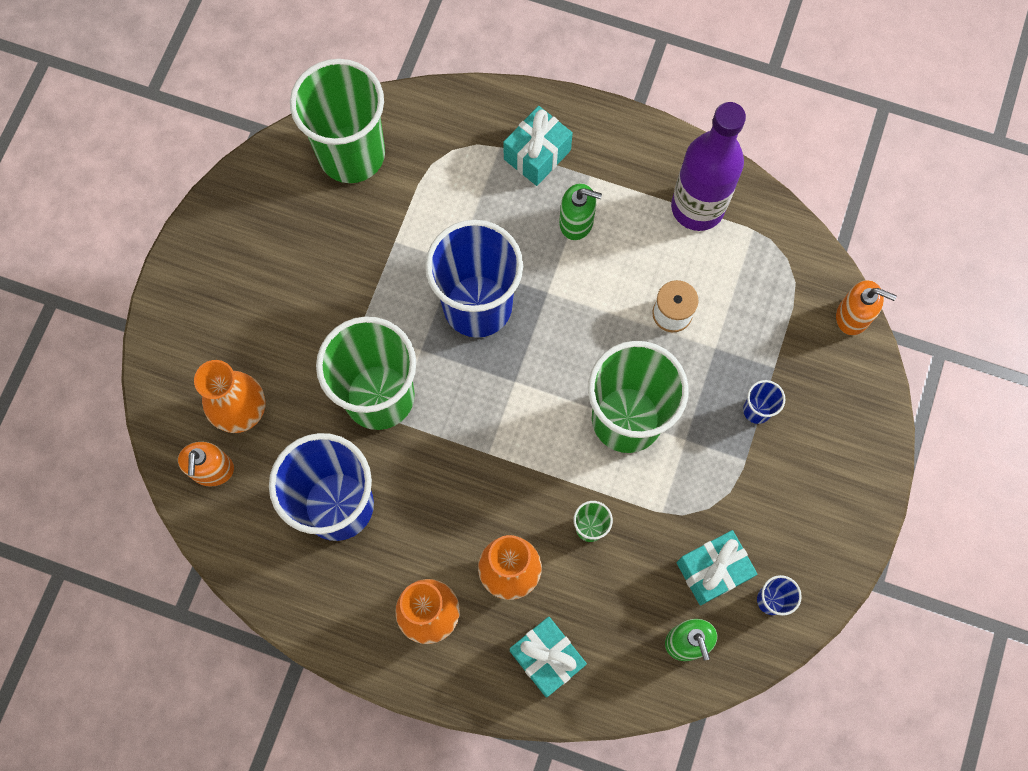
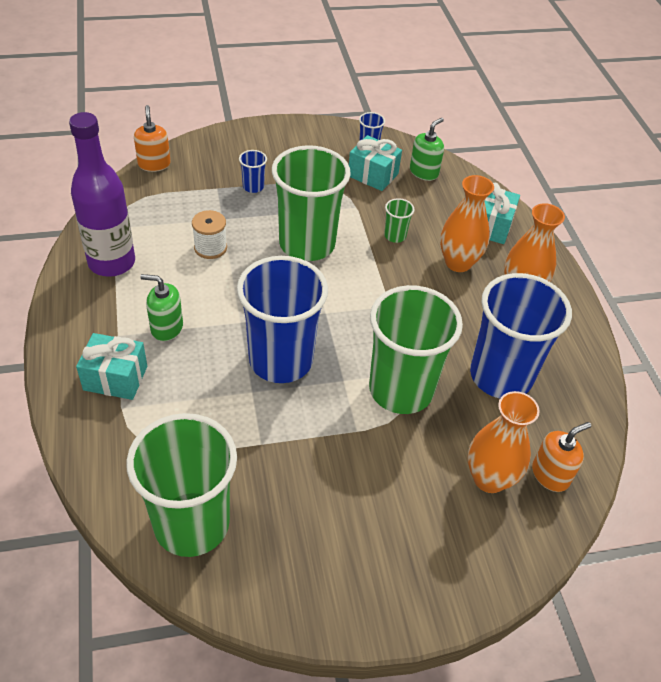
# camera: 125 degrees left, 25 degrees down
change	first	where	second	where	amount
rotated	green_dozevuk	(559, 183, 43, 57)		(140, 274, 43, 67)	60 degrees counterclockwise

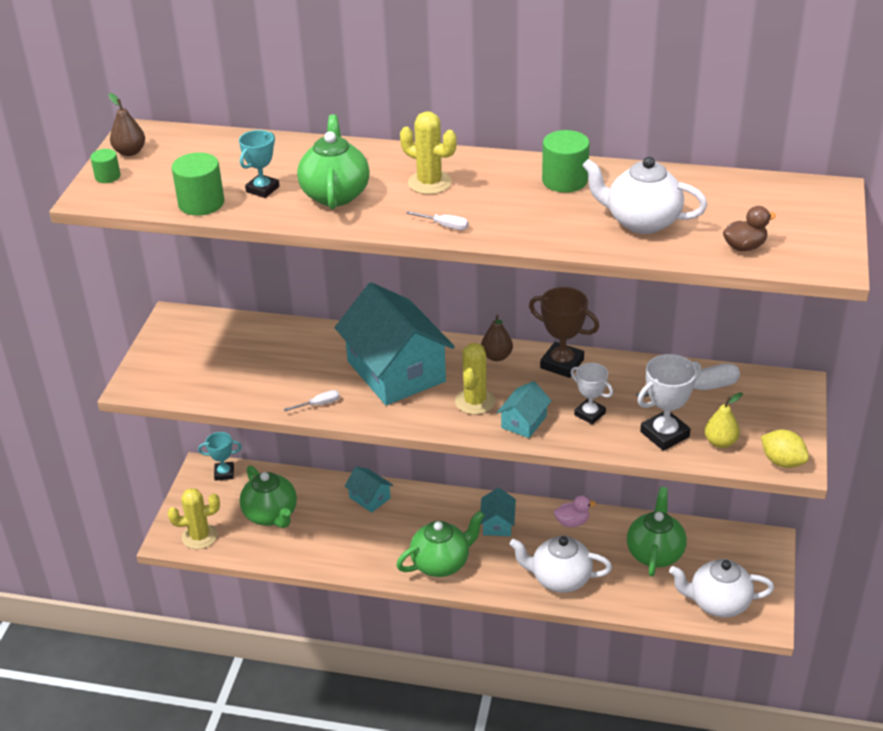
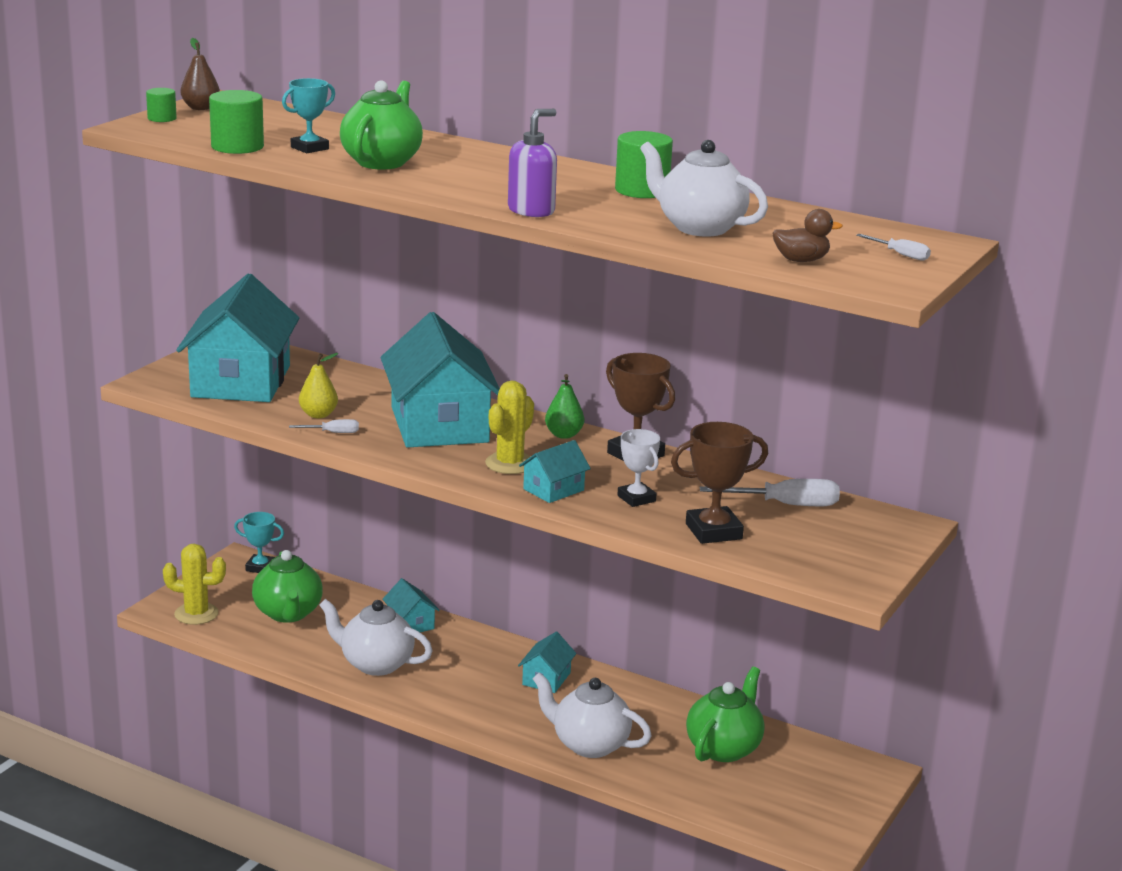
# camera: 15 degrees right, 15 degrees down
change	first	where	second	where	amount
gone	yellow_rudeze	(400, 111, 57, 83)			
shifted	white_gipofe	(406, 211, 63, 19)		(856, 234, 75, 26)	
repainted	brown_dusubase	(481, 315, 32, 46)	green_dusubase	(545, 374, 39, 65)	
repainted	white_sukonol	(637, 354, 65, 97)	brown_sukonol	(671, 422, 97, 122)	
shifted	yellow_dusubase	(704, 392, 39, 56)		(299, 353, 39, 65)	
gone	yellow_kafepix	(761, 429, 48, 39)			
gone	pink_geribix	(554, 496, 42, 31)			
gone	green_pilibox	(396, 510, 89, 67)			
shifted	white_pilibox	(669, 559, 105, 59)		(320, 599, 112, 77)	
new			purple_dozevuk	(508, 109, 49, 108)	
new			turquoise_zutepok	(176, 274, 124, 128)	

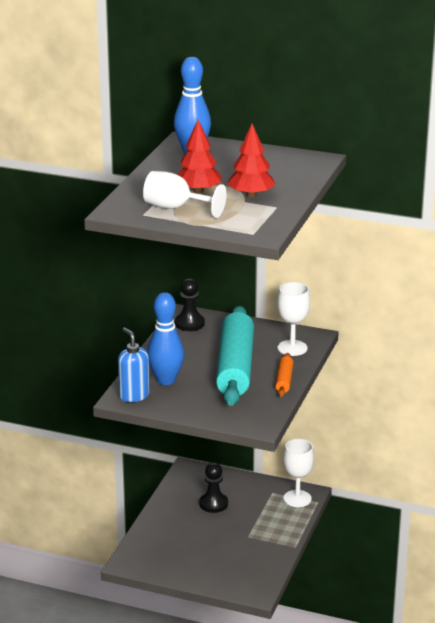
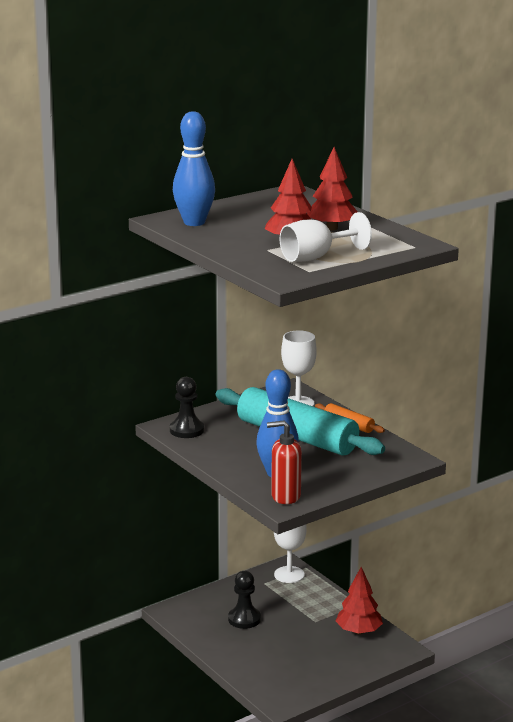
# camera: 55 degrees left, 5 degrees down
change	first	where	second	where	amount
repainted	blue_dozevuk	(118, 328, 32, 74)	red_dozevuk	(267, 421, 35, 83)	
new			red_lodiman	(336, 567, 47, 68)	

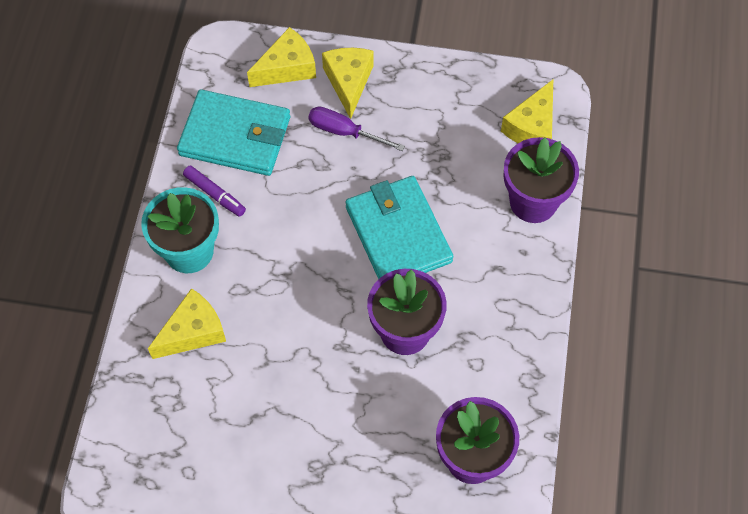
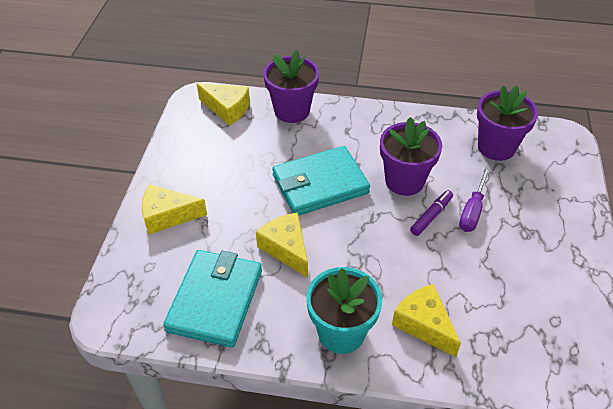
# camera: 90 degrees left, 15 degrees down
change	first	where	second	where	amount
shifted	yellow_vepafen	(247, 27, 69, 60)		(256, 212, 52, 66)	
shifted	purple_gipofe	(308, 107, 97, 44)		(459, 167, 31, 65)	
shifted	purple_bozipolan	(183, 165, 63, 52)		(410, 190, 43, 46)	

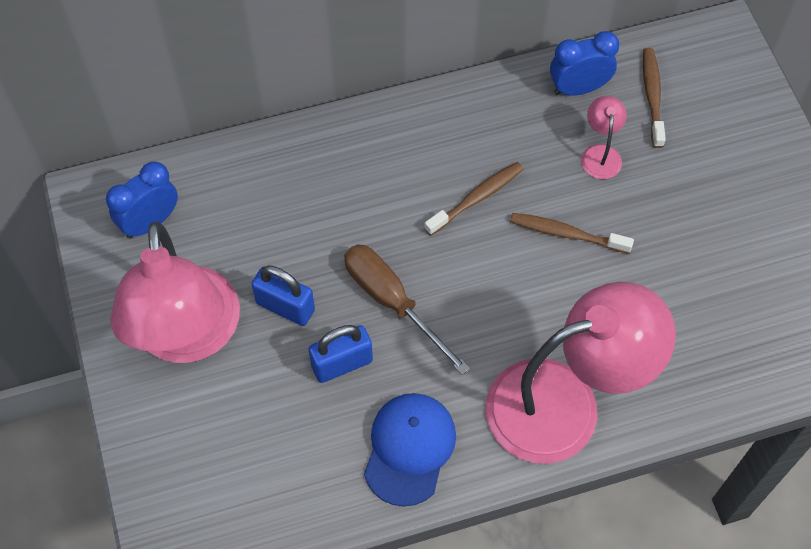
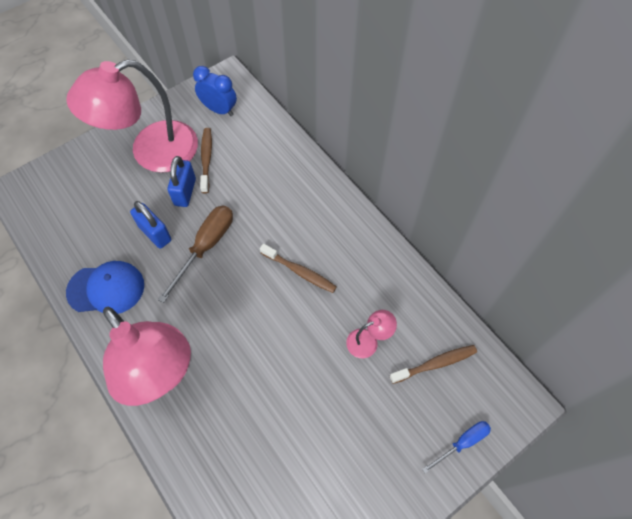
# camera: 70 degrees right, 0 degrees up
change	first	where	second	where	amount
gone	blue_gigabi	(550, 31, 70, 65)			
shifted	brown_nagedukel	(510, 213, 124, 41)		(200, 128, 12, 65)	
new			blue_gipofe	(422, 421, 69, 52)	

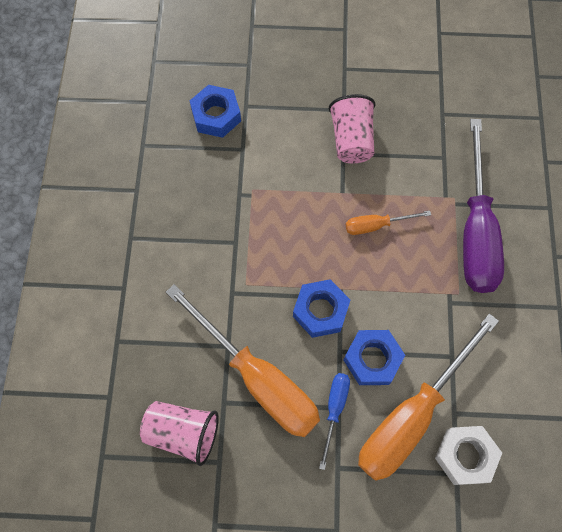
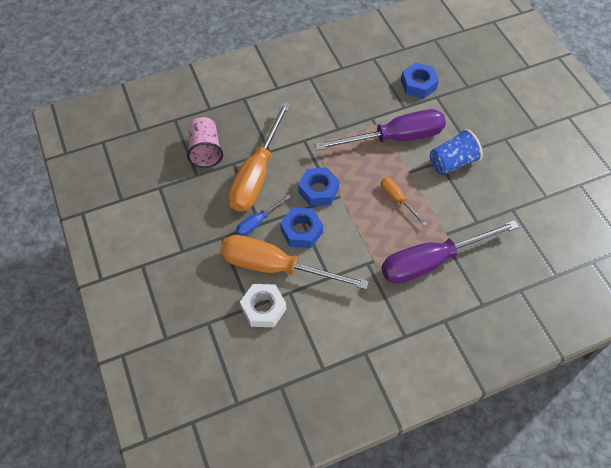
# camera: 65 degrees right, 10 degrees down
change	first	where	second	where	amount
repainted	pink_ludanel	(329, 94, 47, 69)	blue_ludanel	(430, 129, 53, 46)	
rotated	blue_gipofe	(319, 373, 31, 97)		(236, 195, 55, 41)	150 degrees clockwise
new			purple_gipofe	(314, 109, 132, 42)	

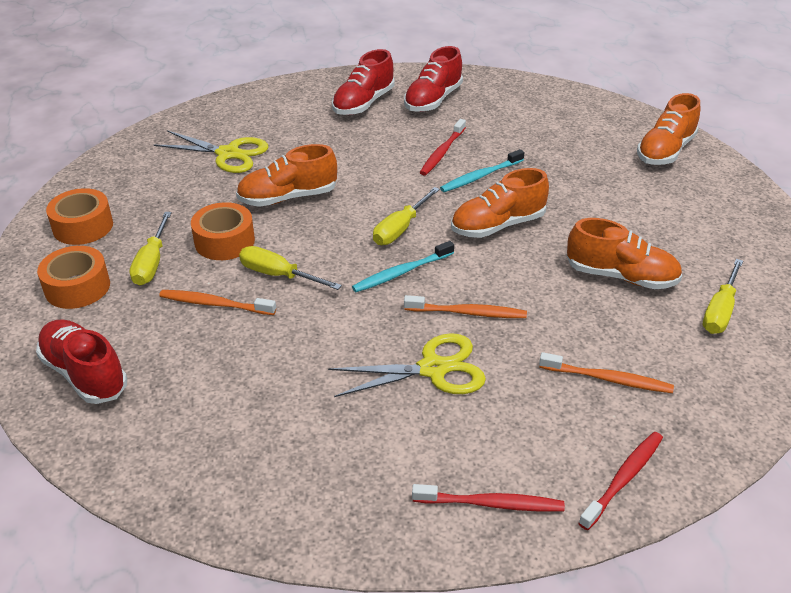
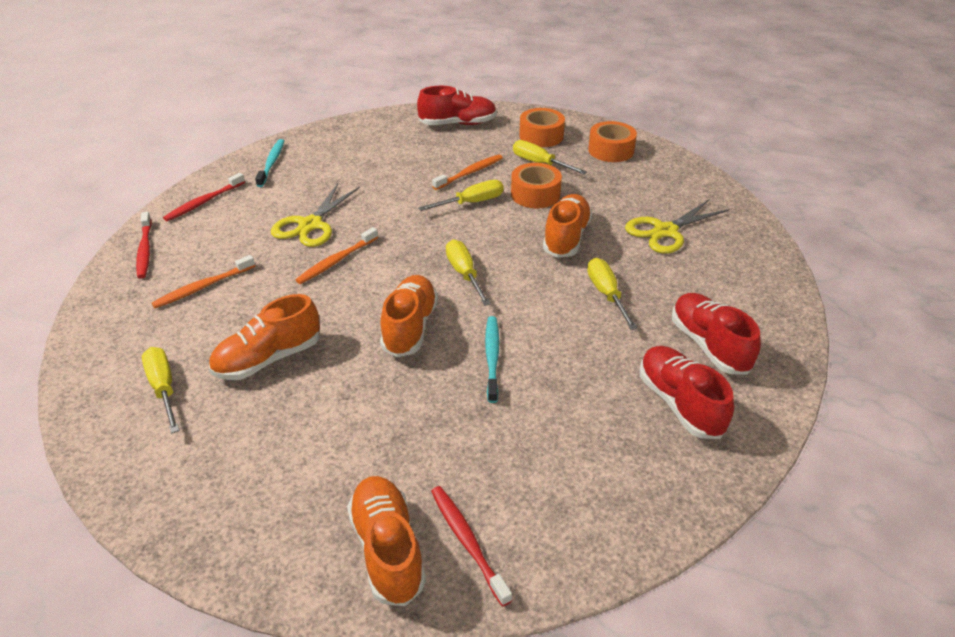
# camera: 125 degrees right, 0 degrees up
change	first	where	second	where	amount
shifted	red_nagedukel	(420, 119, 46, 57)		(431, 486, 81, 121)	
shifted	turquoise_nagedukel	(352, 241, 102, 51)		(255, 139, 29, 48)	
new			yellow_gipofe	(587, 258, 50, 72)	

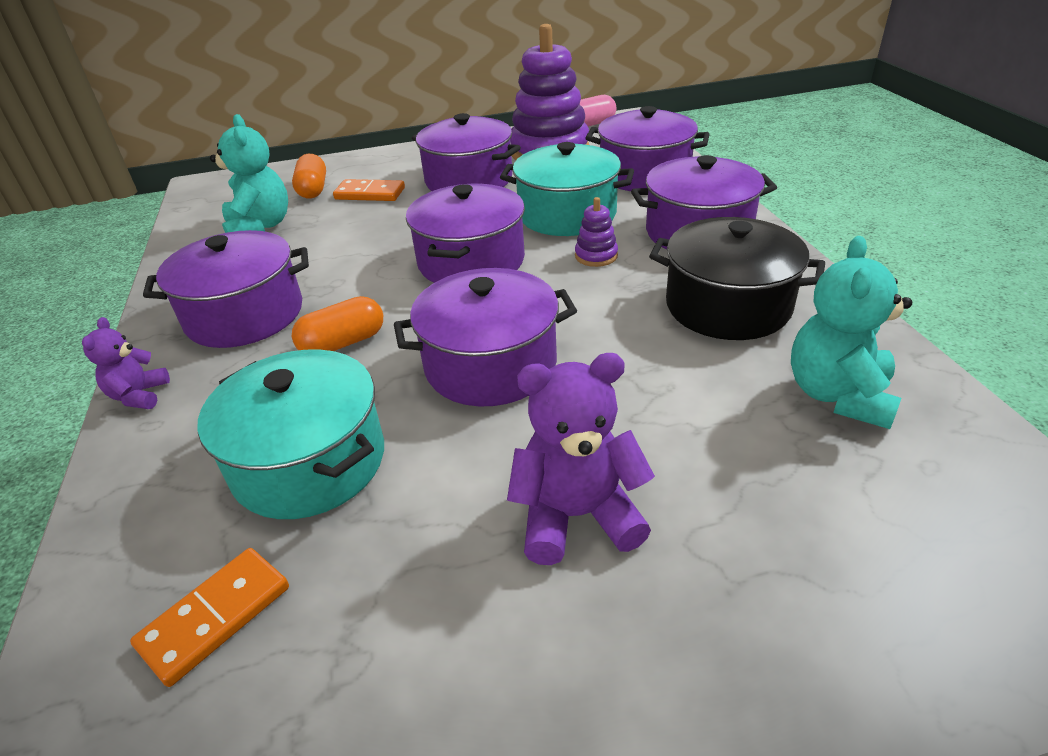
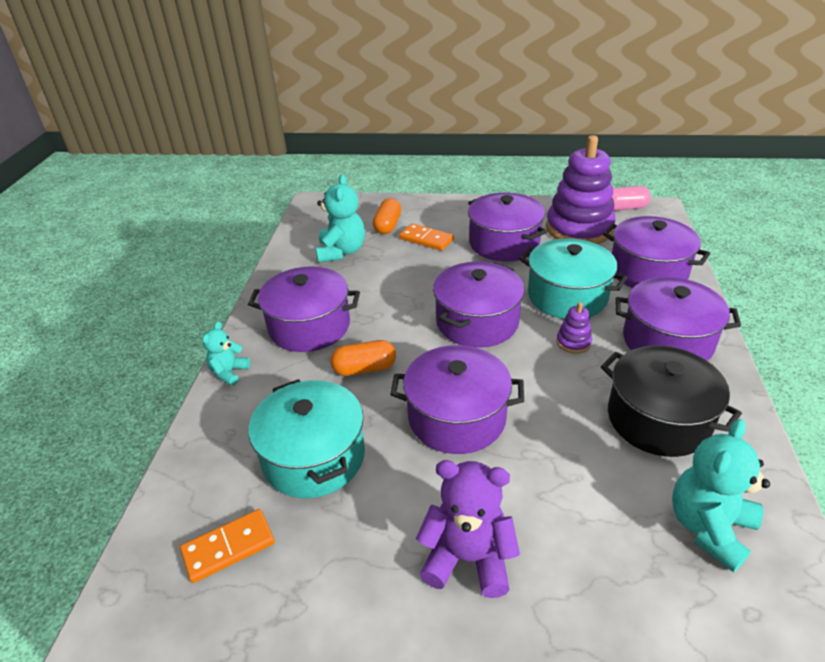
# camera: 20 degrees right, 0 degrees up
change	first	where	second	where	amount
repainted	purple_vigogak	(82, 317, 88, 92)	turquoise_vigogak	(202, 322, 48, 64)	

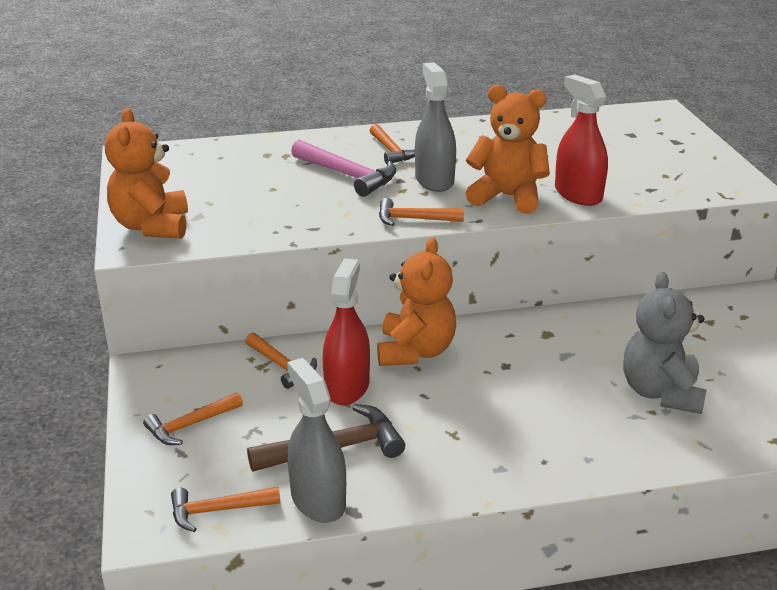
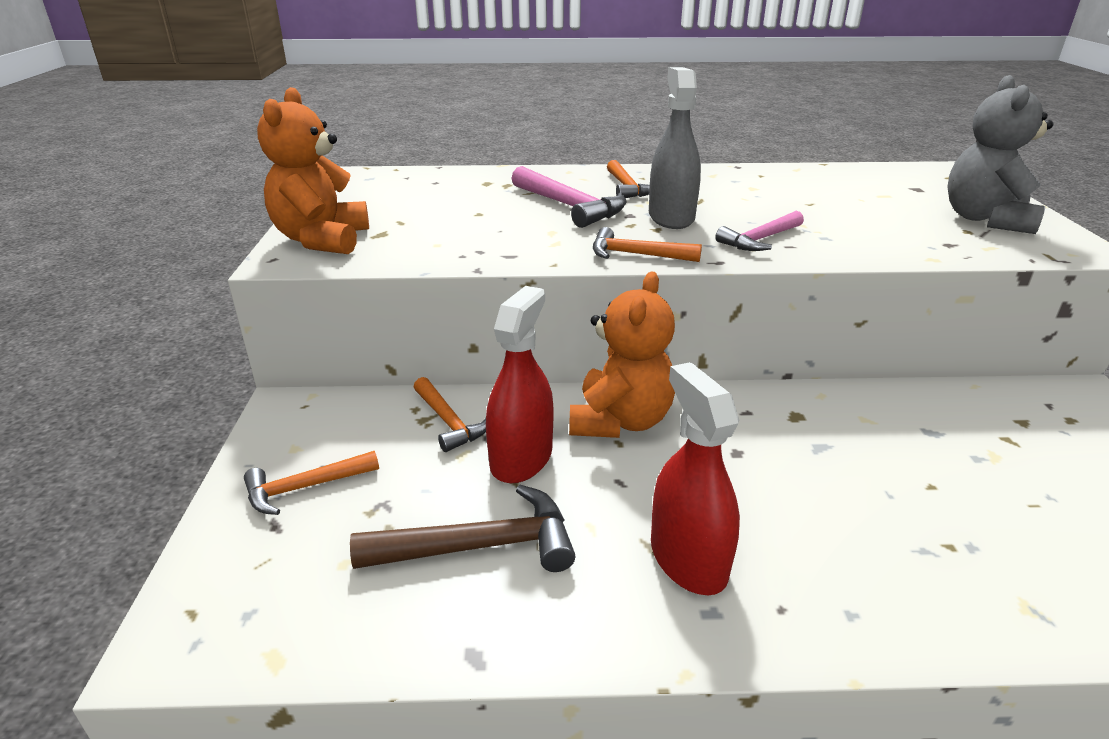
# camera: 10 degrees right, 0 degrees up
change	first	where	second	where	amount
shifted	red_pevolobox	(555, 74, 53, 132)		(651, 362, 89, 233)	
swapped	orange_vigogak	(466, 84, 84, 130)	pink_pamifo	(715, 211, 89, 40)	
shifted	grey_vigogak	(623, 272, 83, 142)		(948, 75, 105, 159)	
gone	grey_pevolobox	(287, 358, 59, 165)			
gone	orange_pamifo	(171, 487, 109, 45)			

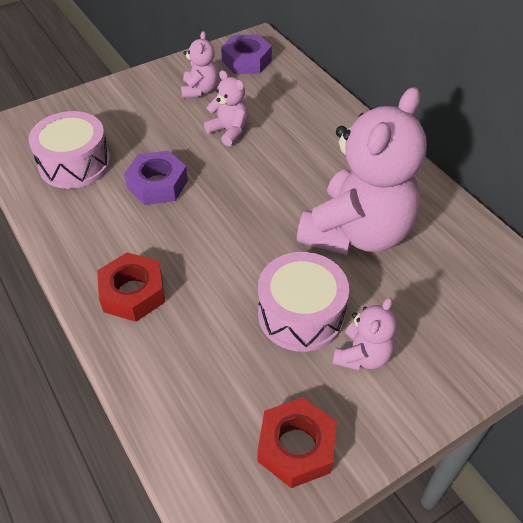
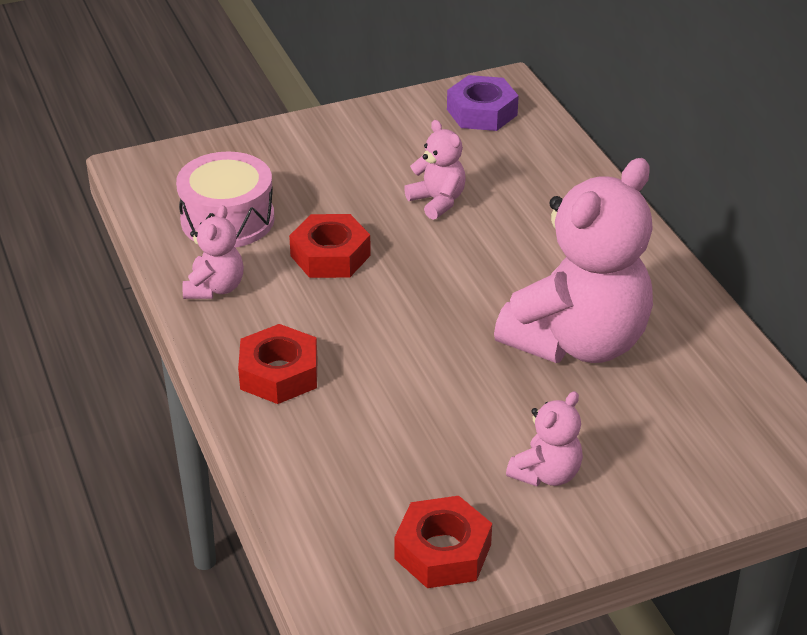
# camera: 10 degrees right, 10 degrees down
change	first	where	second	where	amount
shifted	pink_vigogak	(181, 31, 38, 67)		(182, 205, 62, 94)	
repainted	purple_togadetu	(124, 151, 64, 54)	red_togadetu	(289, 214, 82, 64)	
gone	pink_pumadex	(258, 252, 91, 100)			

